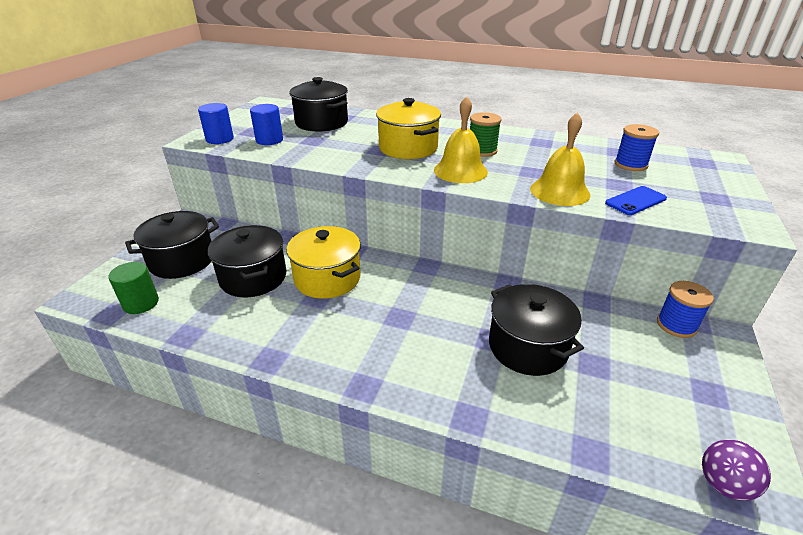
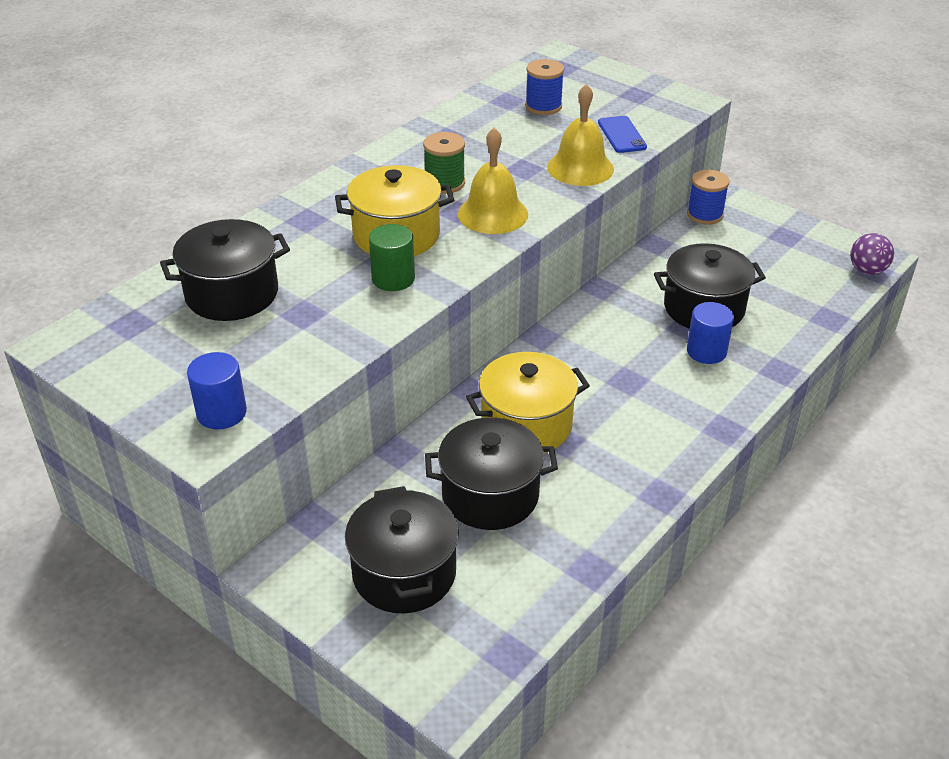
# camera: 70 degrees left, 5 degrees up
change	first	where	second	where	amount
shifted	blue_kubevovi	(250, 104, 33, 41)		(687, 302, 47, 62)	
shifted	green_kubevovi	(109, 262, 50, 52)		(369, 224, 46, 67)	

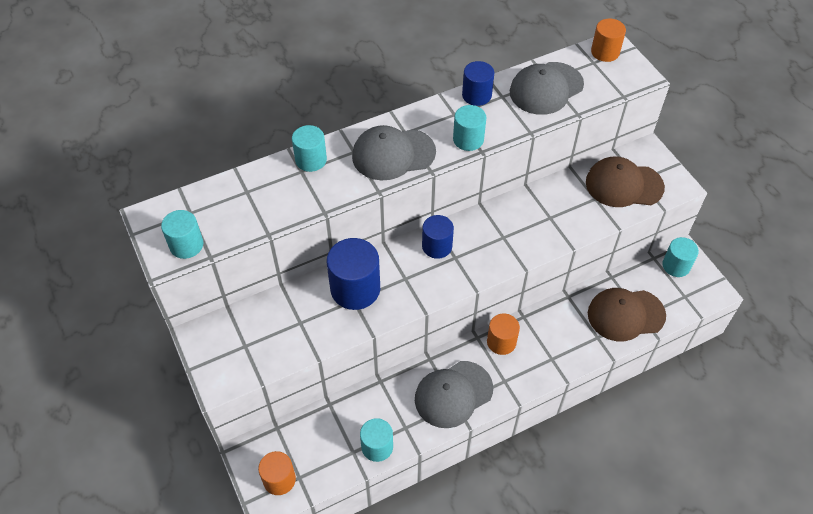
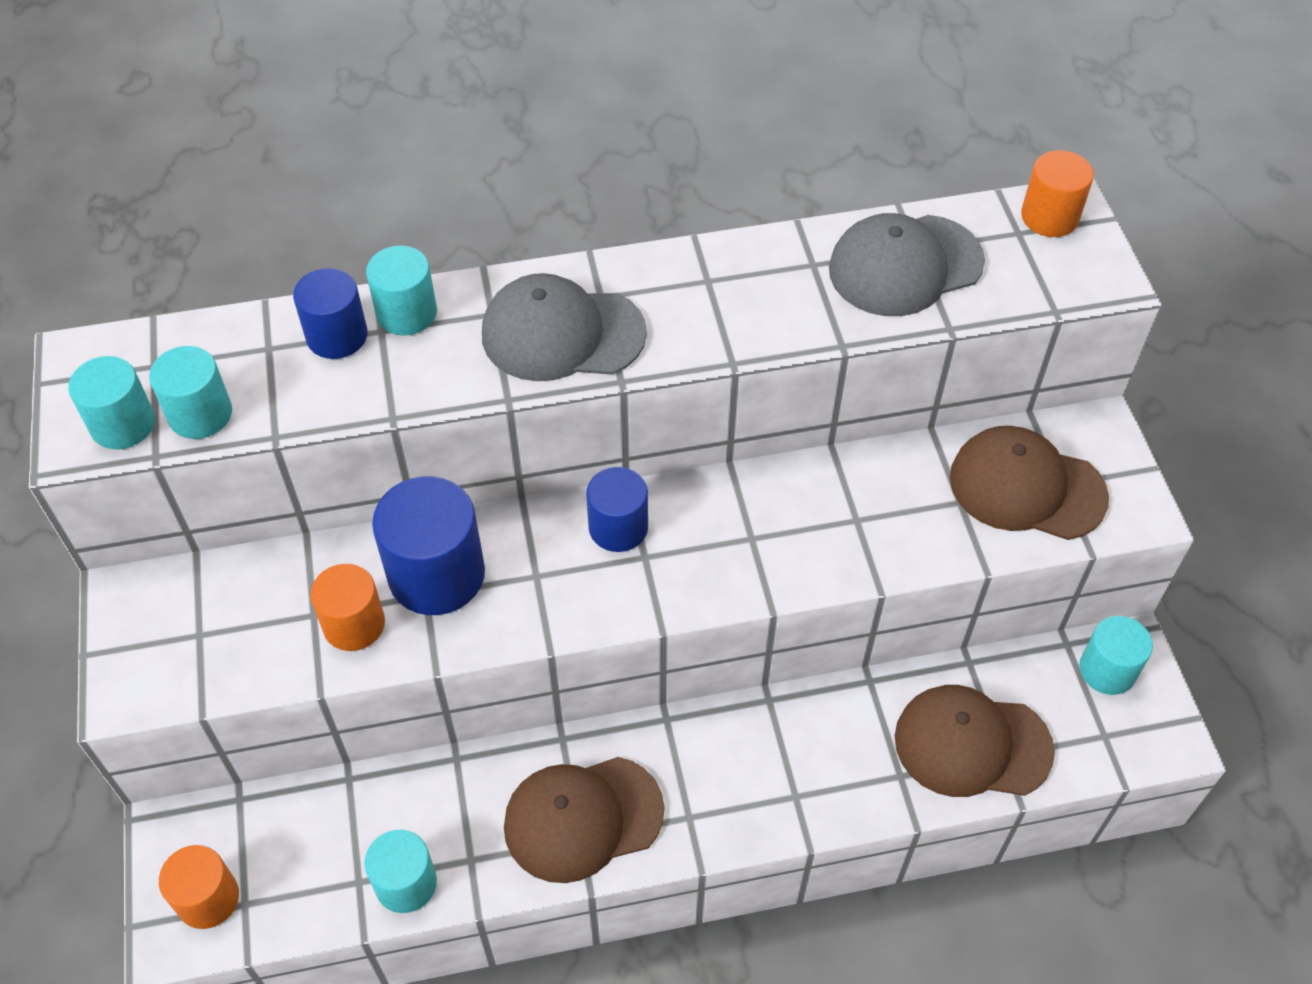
# camera: 15 degrees right, 0 degrees up
change	first	where	second	where	amount
shifted	blue_kubevovi	(462, 61, 32, 45)		(293, 268, 75, 91)	
shifted	turquoise_kubevovi	(453, 105, 34, 46)		(149, 346, 83, 93)	
shifted	orange_kubevovi	(487, 314, 33, 41)		(310, 564, 75, 87)	
repainted	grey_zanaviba	(415, 361, 78, 67)	brown_zanaviba	(504, 757, 160, 126)	

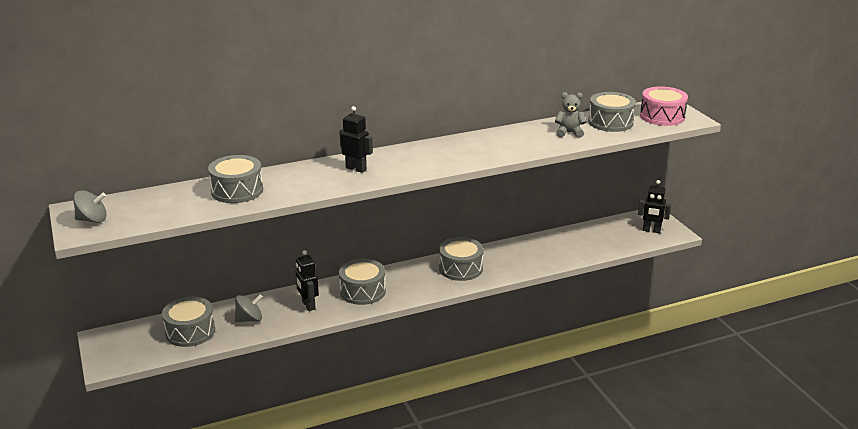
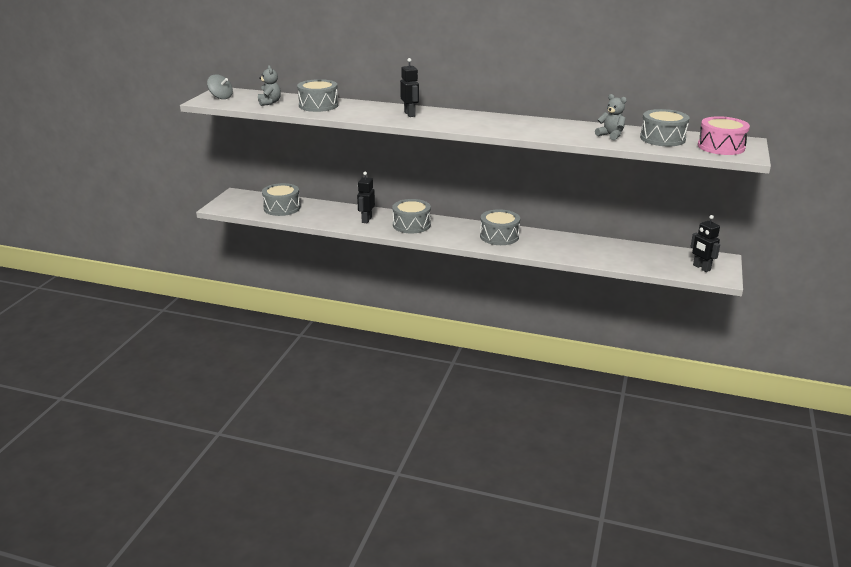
# camera: 40 degrees right, 0 degrees up
change	first	where	second	where	amount
gone	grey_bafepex	(235, 294, 28, 28)			
new			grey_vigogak	(258, 65, 23, 41)	

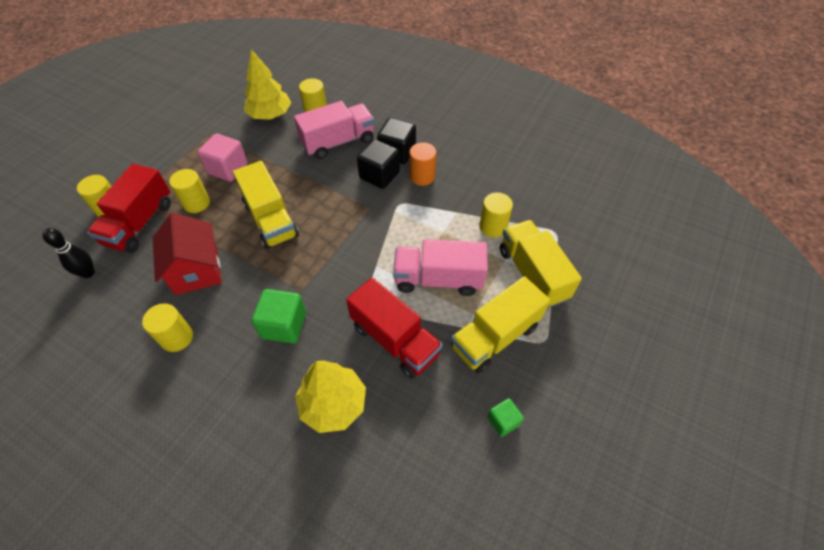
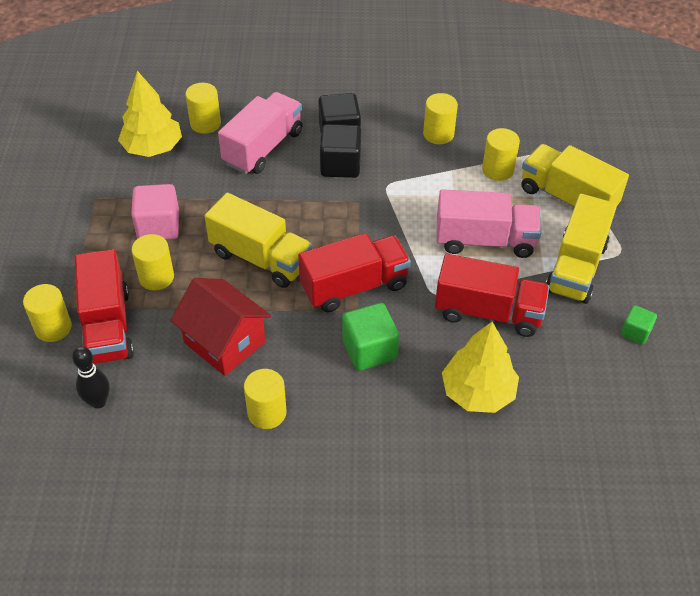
# camera: 30 degrees left, 5 degrees down
change	first	where	second	where	amount
gone	orange_kubevovi	(409, 142, 28, 44)			
rotated	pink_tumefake	(393, 239, 95, 57)		(436, 189, 105, 69)	150 degrees counterclockwise
new			yellow_kubevovi	(423, 93, 35, 51)	
new			red_tumefake	(298, 233, 113, 79)	

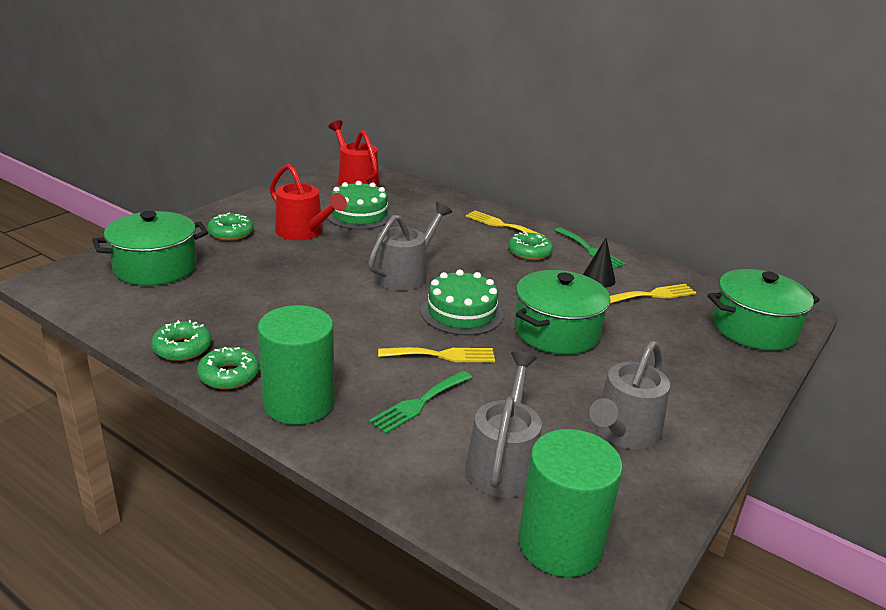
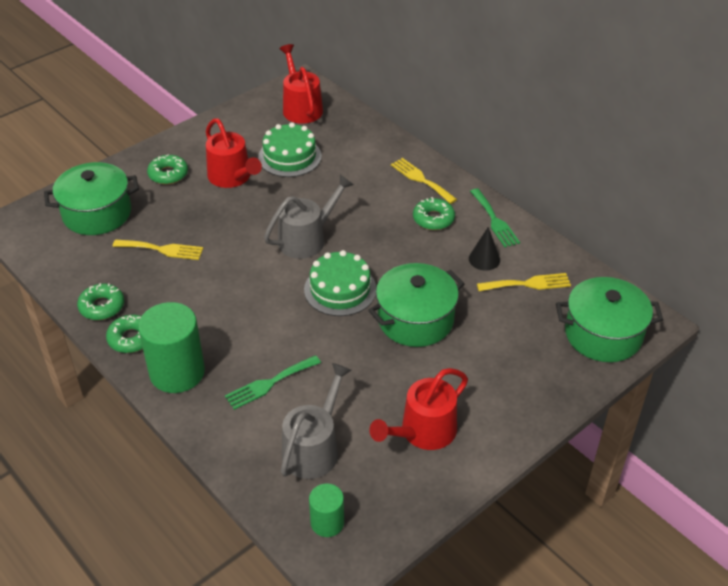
# camera: 15 degrees right, 15 degrees up
change	first	where	second	where	amount
repainted	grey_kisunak	(589, 341, 81, 109)	red_kisunak	(369, 368, 99, 82)	
shifted	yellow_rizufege	(378, 347, 117, 15)		(113, 239, 90, 21)	
scaled	green_kubevovi	(518, 429, 105, 148)		(309, 483, 35, 54)	x0.54

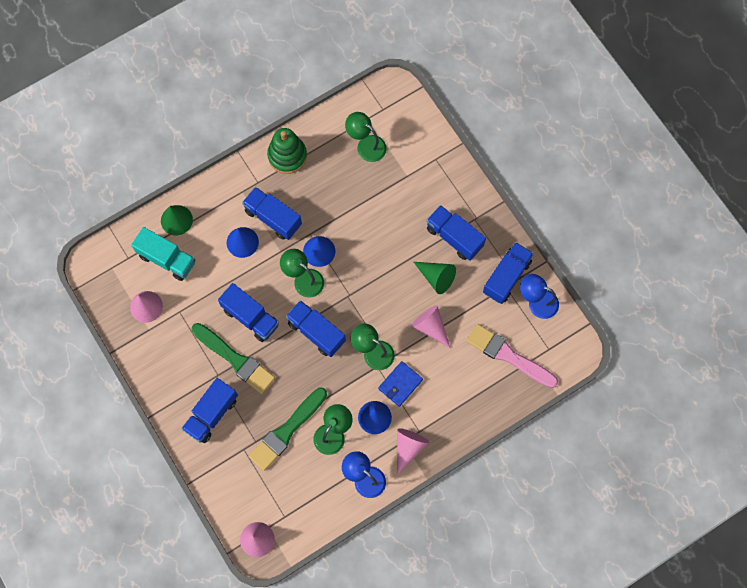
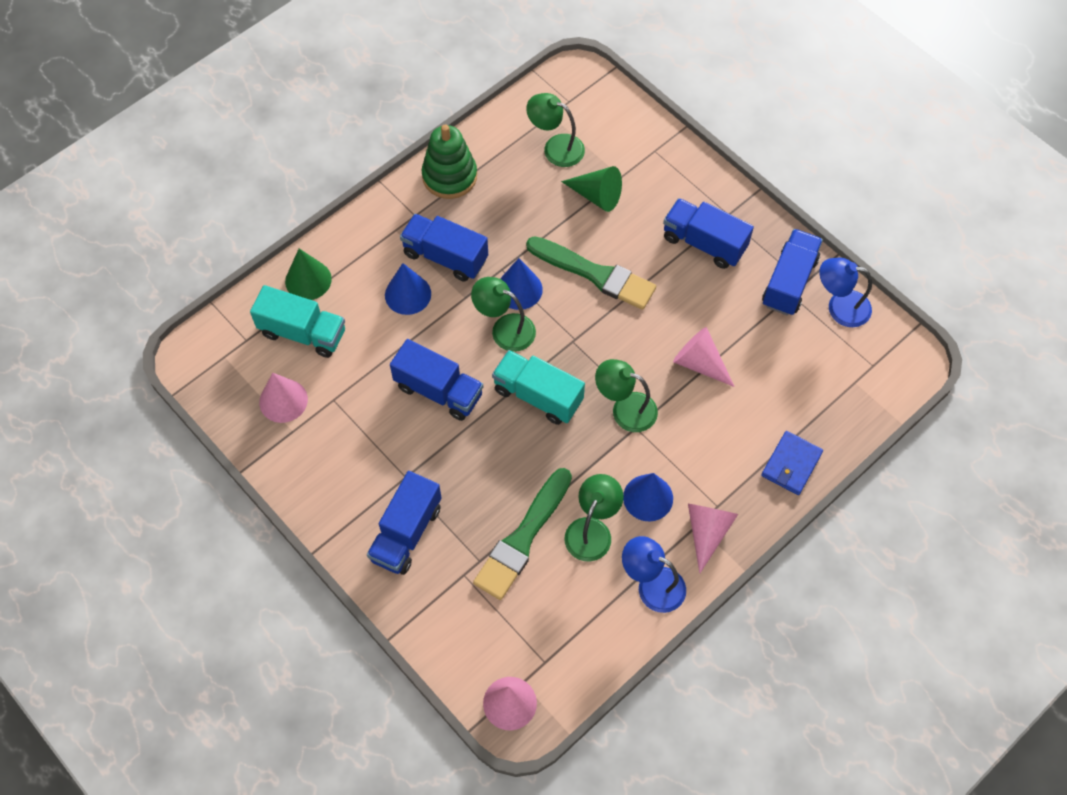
# camera: 10 degrees left, 10 degrees down
change	first	where	second	where	amount
shifted	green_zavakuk	(414, 262, 42, 32)		(561, 166, 61, 46)	
repainted	blue_tumefake	(286, 300, 60, 57)	turquoise_tumefake	(492, 350, 93, 75)	
shifted	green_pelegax	(192, 323, 83, 71)		(526, 236, 130, 74)	
gone	pink_pelegax	(467, 324, 91, 64)			
shifted	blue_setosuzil	(378, 361, 45, 46)		(761, 431, 62, 64)	

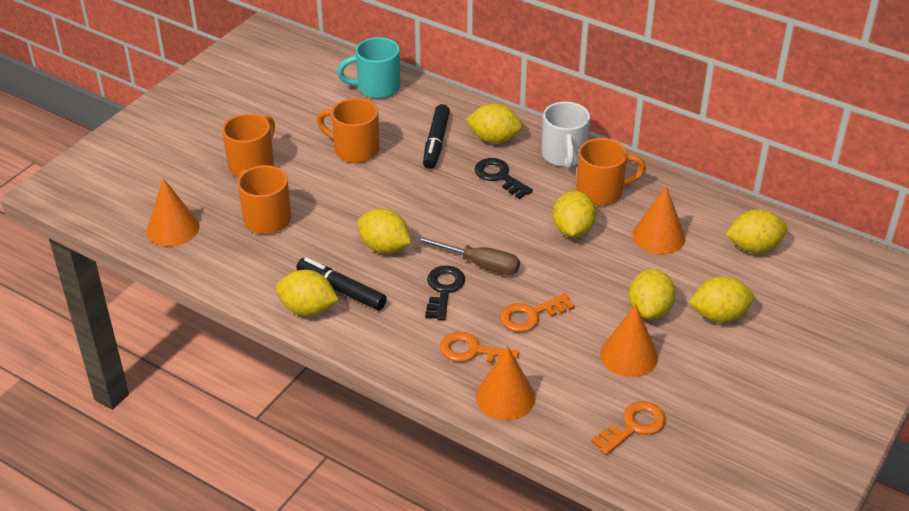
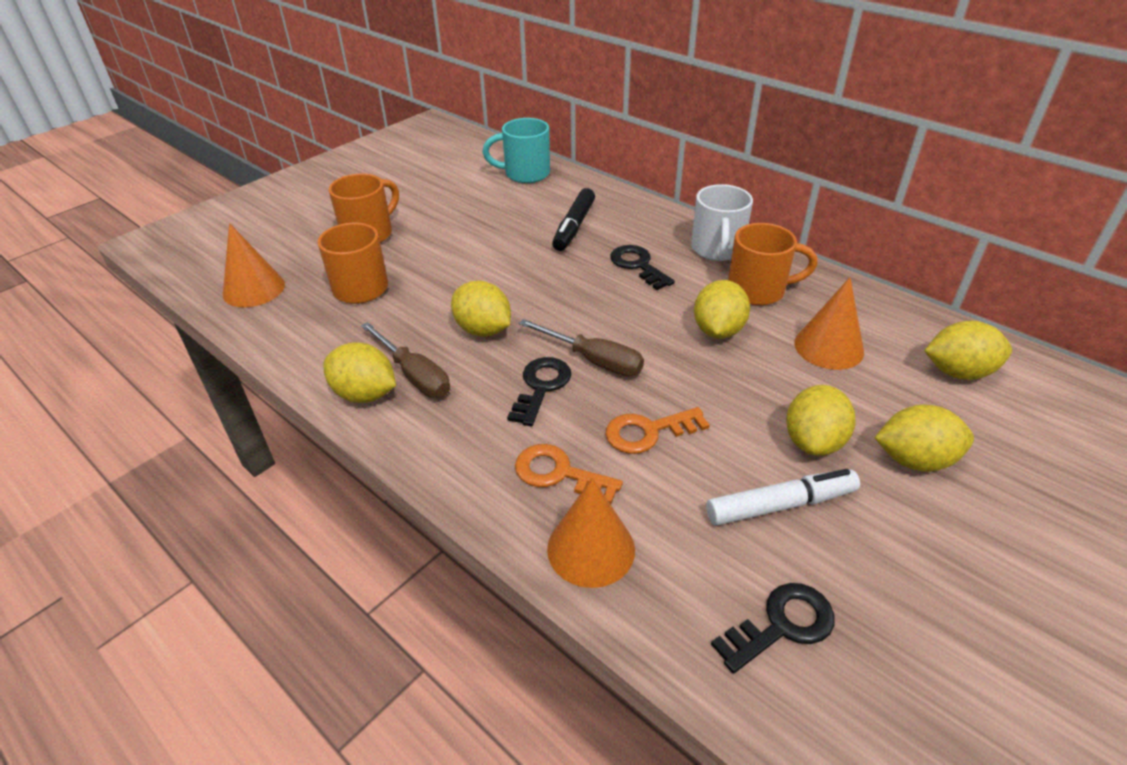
# camera: 10 degrees right, 0 degrees up
change	first	where	second	where	amount
gone	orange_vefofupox	(317, 98, 63, 65)			
gone	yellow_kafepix	(465, 103, 57, 41)			
swapped	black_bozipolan	(296, 258, 91, 52)	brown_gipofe	(361, 322, 89, 76)	
swapped	orange_zavakuk	(600, 304, 58, 73)	white_bozipolan	(706, 469, 154, 57)	
repainted	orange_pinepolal	(591, 401, 75, 54)	black_pinepolal	(711, 583, 124, 91)	

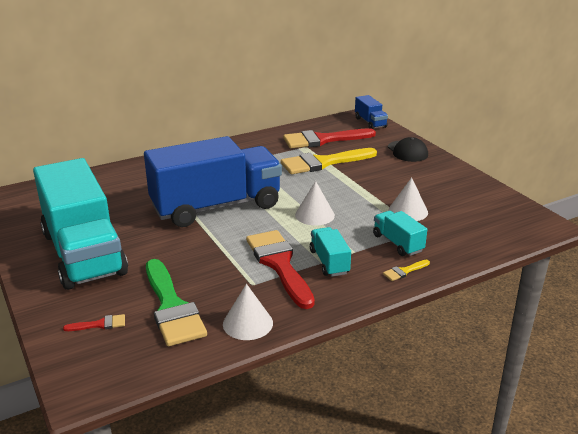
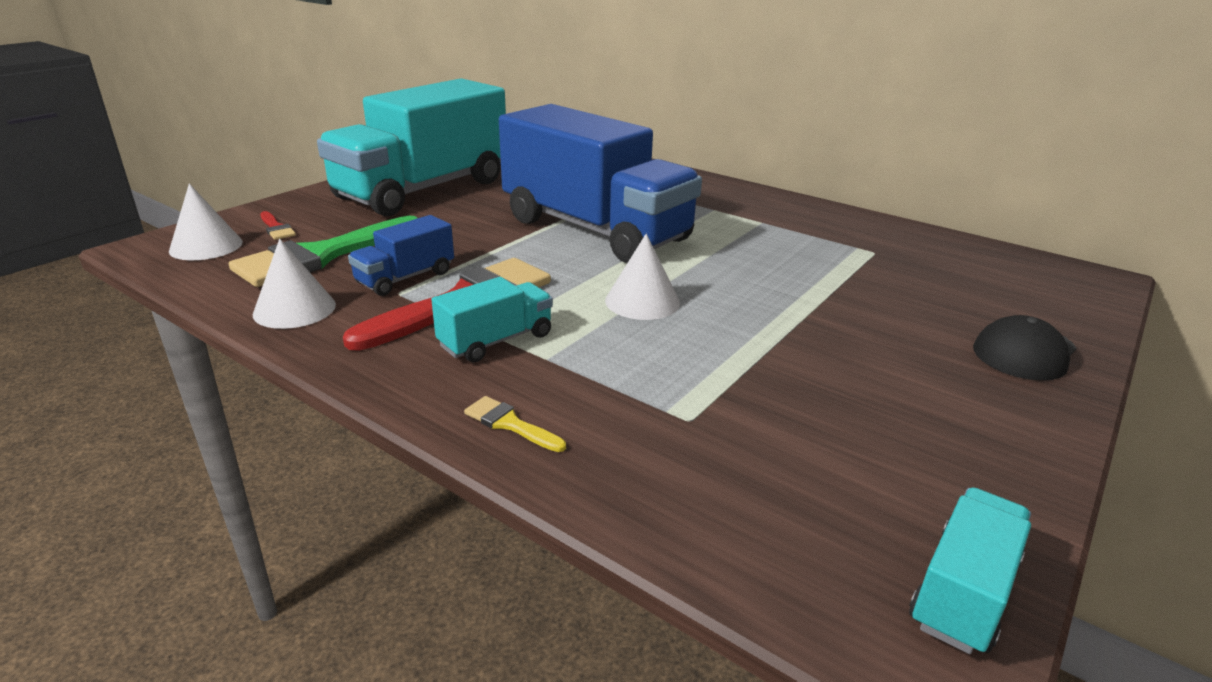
# camera: 65 degrees right, 0 degrees up
change	first	where	second	where	amount
shifted	blue_tumefake	(355, 95, 33, 34)		(348, 215, 106, 81)	
gone	red_pelegax	(283, 128, 93, 20)			
gone	yellow_pelegax	(281, 148, 96, 26)			
shifted	white_zavakuk	(388, 177, 40, 44)		(169, 184, 74, 76)	
shifted	turquoise_tumefake	(373, 211, 54, 45)		(909, 487, 122, 167)	

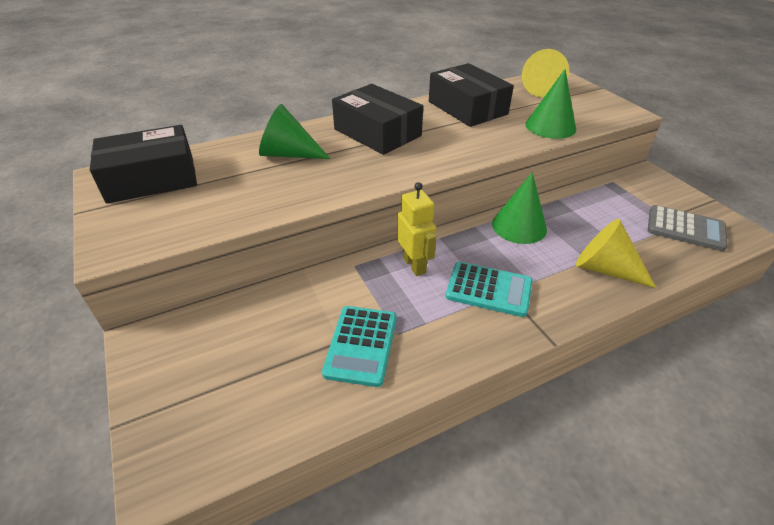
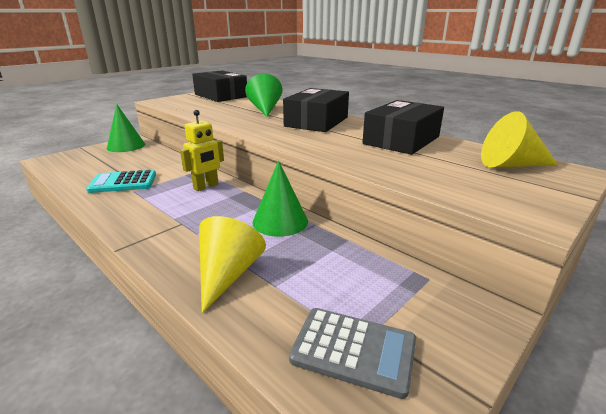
# camera: 70 degrees right, 15 degrees down
change	first	where	second	where	amount
shifted	green_zavakuk	(525, 69, 51, 70)		(107, 104, 38, 48)	
rotated	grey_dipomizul	(648, 205, 80, 46)		(289, 308, 127, 91)	75 degrees counterclockwise
gone	turquoise_dipomizul	(446, 262, 87, 55)			

